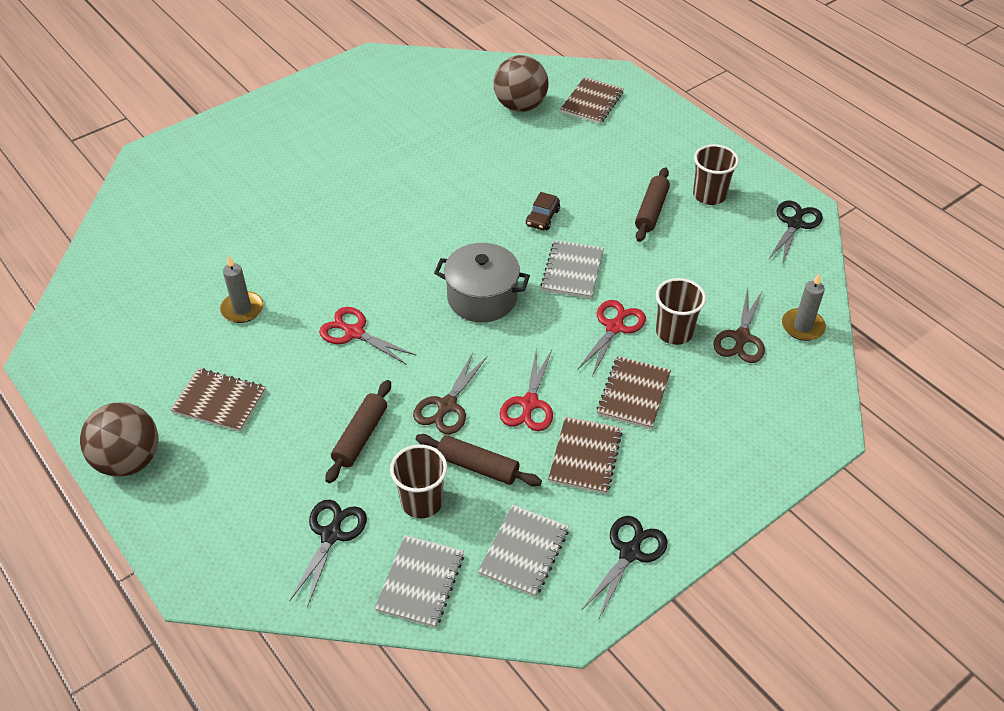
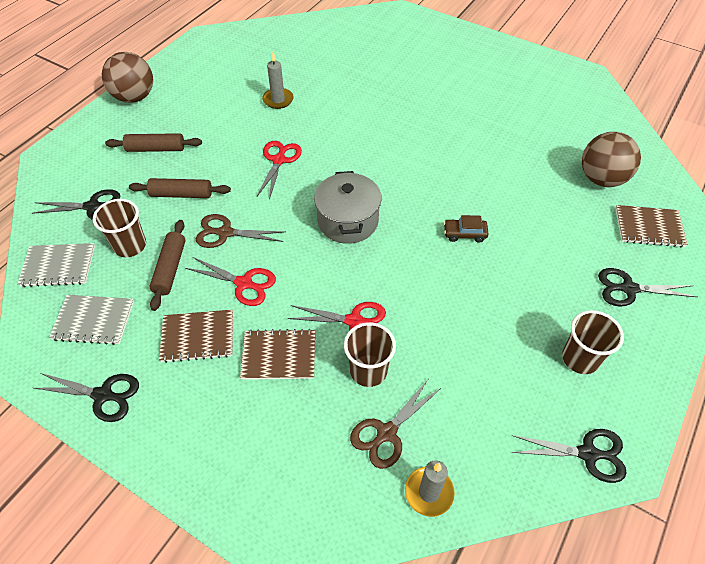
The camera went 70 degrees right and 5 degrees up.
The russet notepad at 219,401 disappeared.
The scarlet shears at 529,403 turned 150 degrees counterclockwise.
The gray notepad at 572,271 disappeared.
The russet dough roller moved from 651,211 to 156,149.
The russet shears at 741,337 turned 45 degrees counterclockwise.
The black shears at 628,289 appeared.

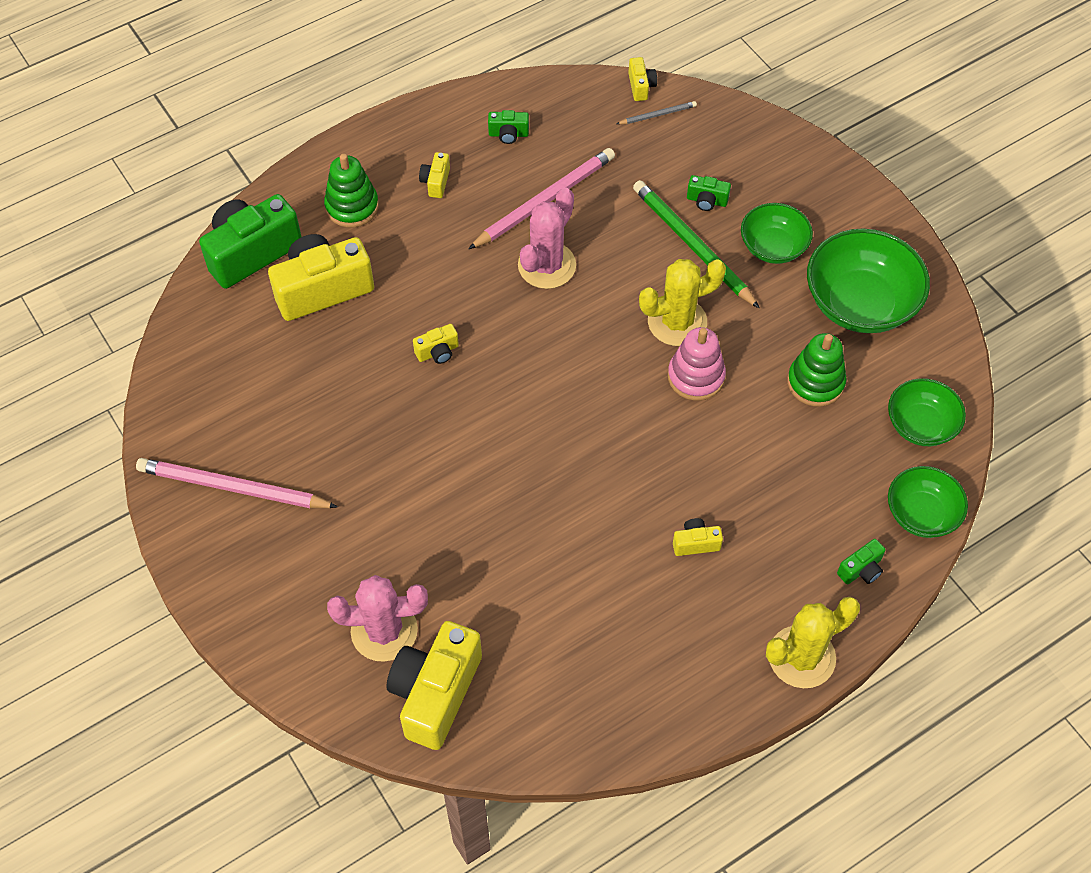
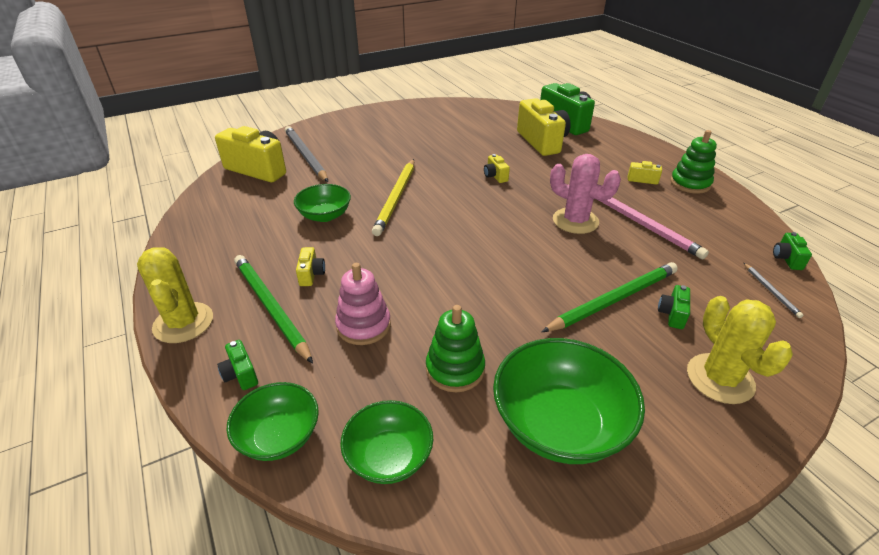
The camera went 95 degrees right and 20 degrees down.
The rosy lead pencil at 233,488 disappeared.
The leaf-green stacking toy moved from 352,206 to 690,183.
The rosy saguaro cactus at 384,631 was replaced by the gray lead pencil at 305,156.
The leaf-green photo camera moved from 508,134 to 786,259.
The golden photo camera at 641,86 disappeared.
The golden saguaro cactus moved from 677,322 to 720,378.
The rosy stacking toy moved from 696,376 to 363,325.
The leaf-green deep dish moved from 773,247 to 325,215.
The leaf-green lead pencil at 270,307 appeared.
The golden lead pencil at 396,198 appeared.

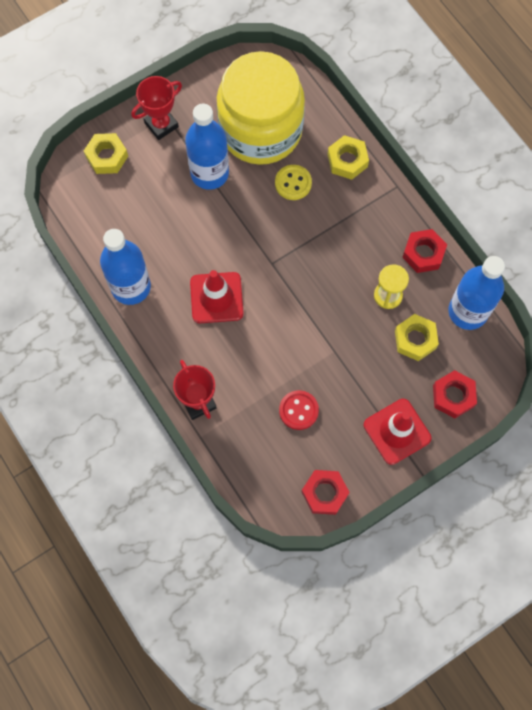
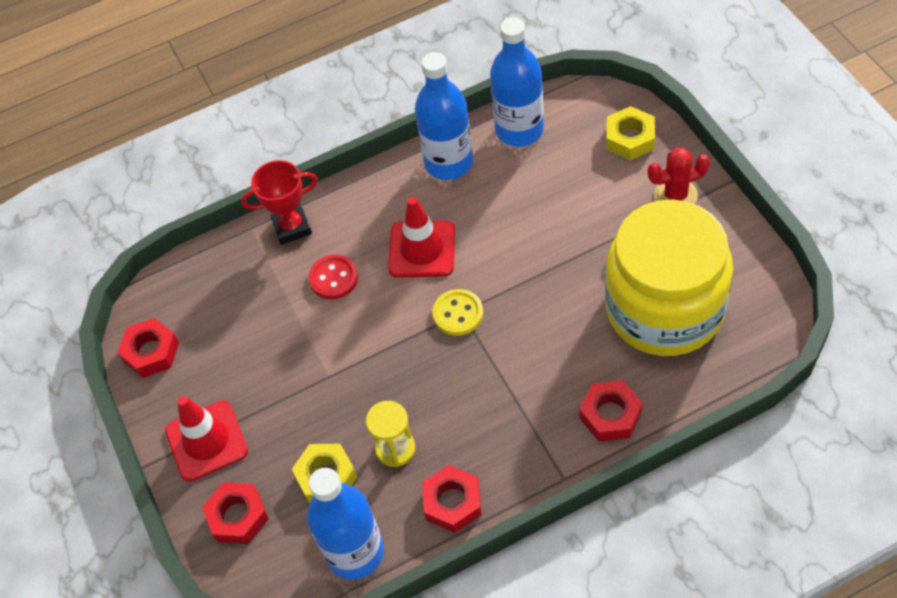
The camera went 105 degrees right and 15 degrees down.
The scarlet prize cup at 161,125 was replaced by the scarlet saguaro cactus at 675,195.
The cobalt flask moved from 209,173 to 519,130.
The golden button moved from 293,183 to 458,313.
The scarlet button moved from 298,410 to 333,278.
The golden hexagon nut at 347,160 became the scarlet hexagon nut at 610,415.

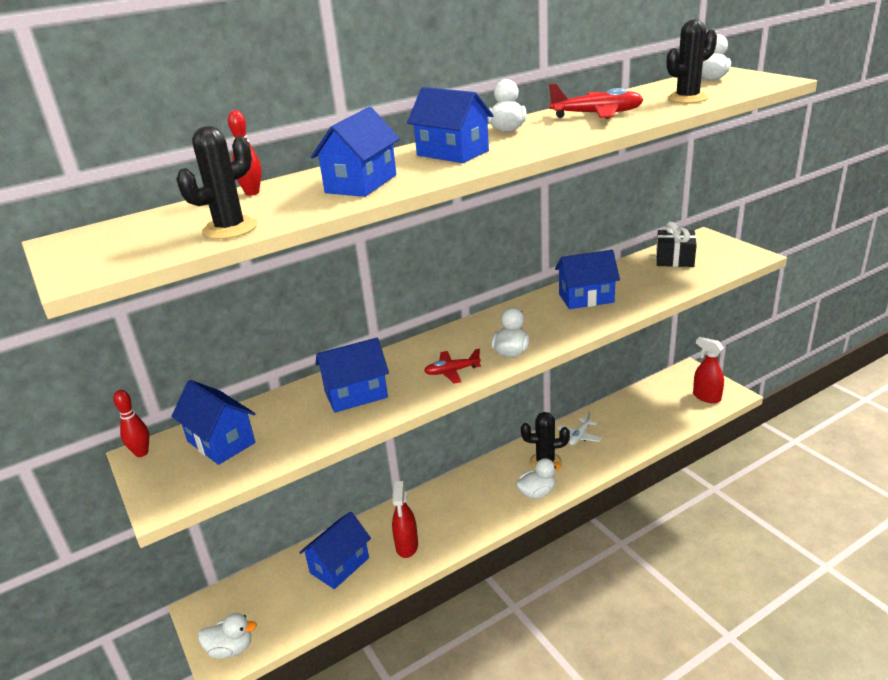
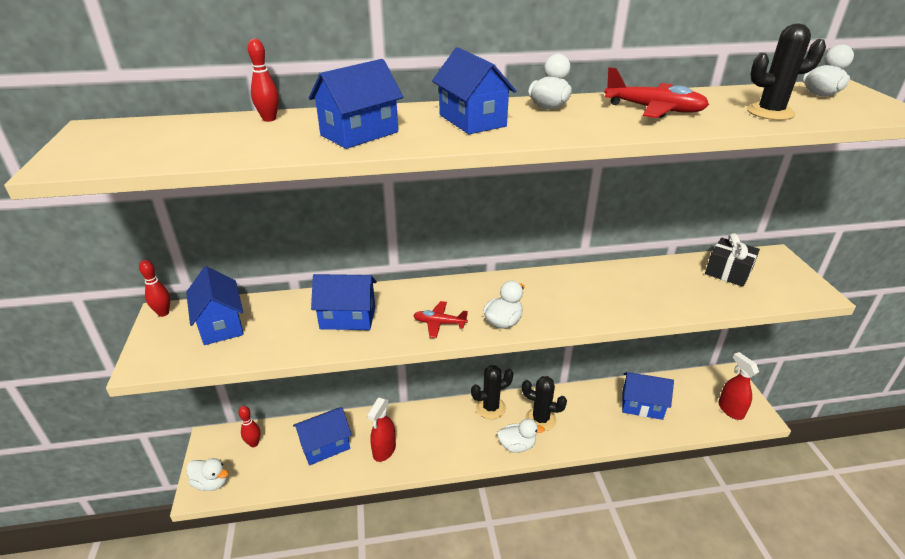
The camera went 20 degrees right and 5 degrees up.
The black saguaro cactus moved from 230,229 to 490,408.
The cobalt cottage moved from 586,298 to 642,405.
The pure white plane at 579,436 disappeared.
The scarlet skittle at 254,443 appeared.

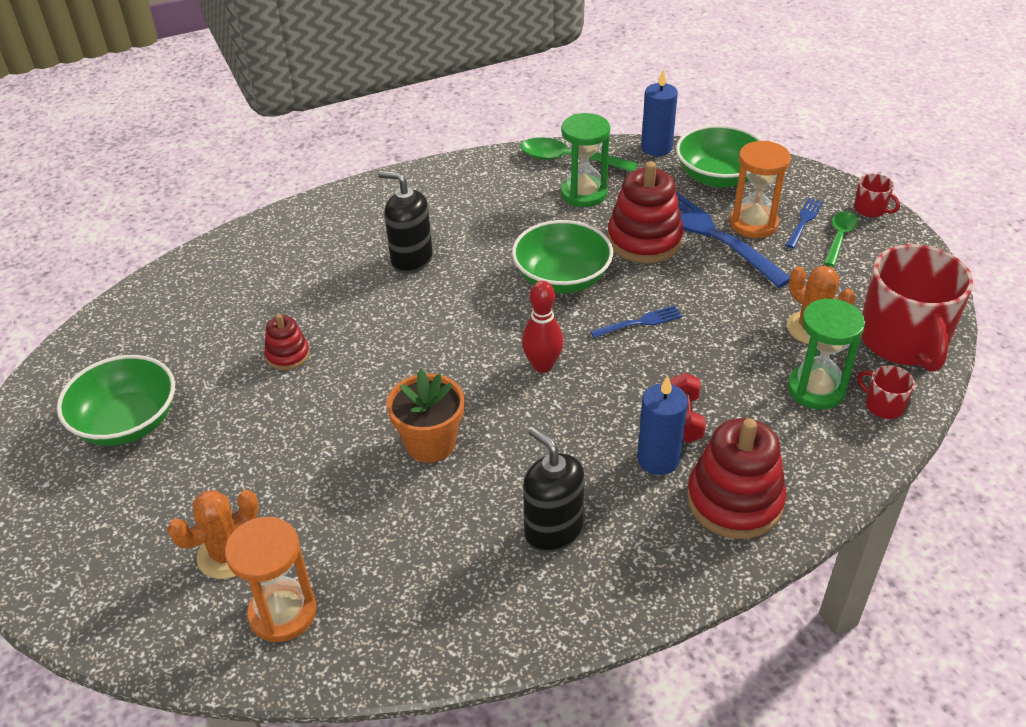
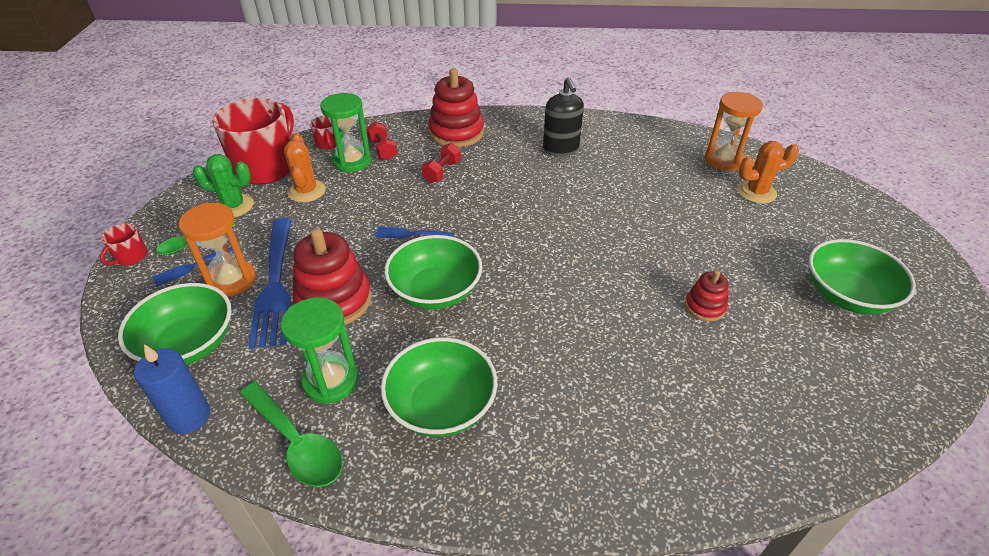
The camera went 155 degrees left and 0 degrees up.
The black soap pump at 411,260 disappeared.
The orange plant pot at 430,443 disappeared.
The scarlet skittle at 542,365 disappeared.
The cobalt pillar candle at 658,459 disappeared.
The scarlet tea mug at 870,209 turned 135 degrees counterclockwise.
The leaf-green saguaro cactus at 234,206 appeared.
The scarlet free weight at 382,150 appeared.
The leaf-green deep dish at 441,405 appeared.

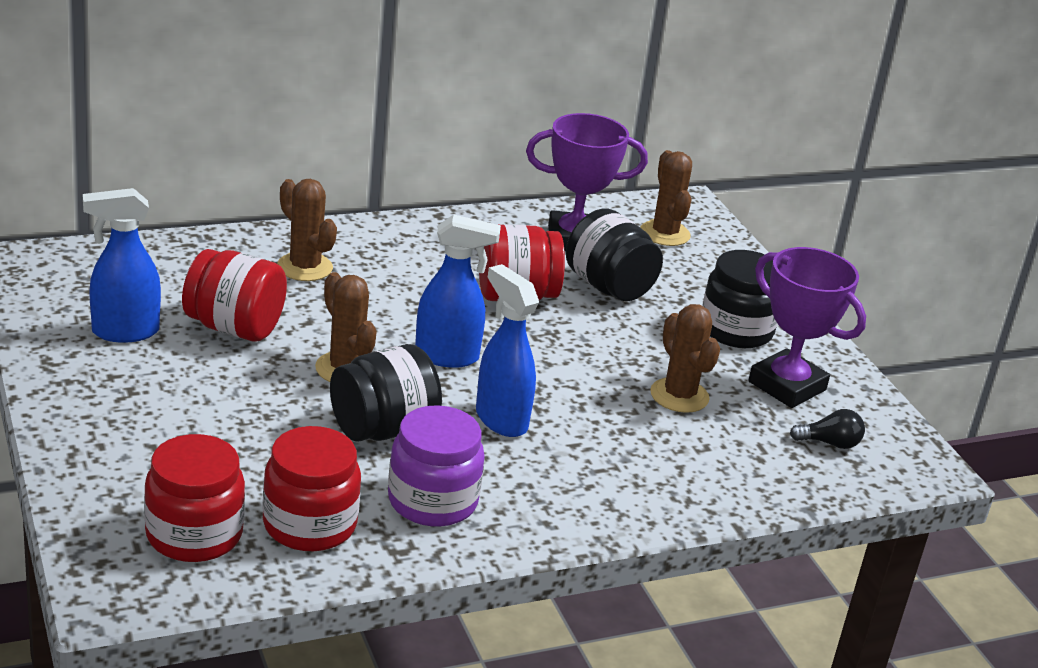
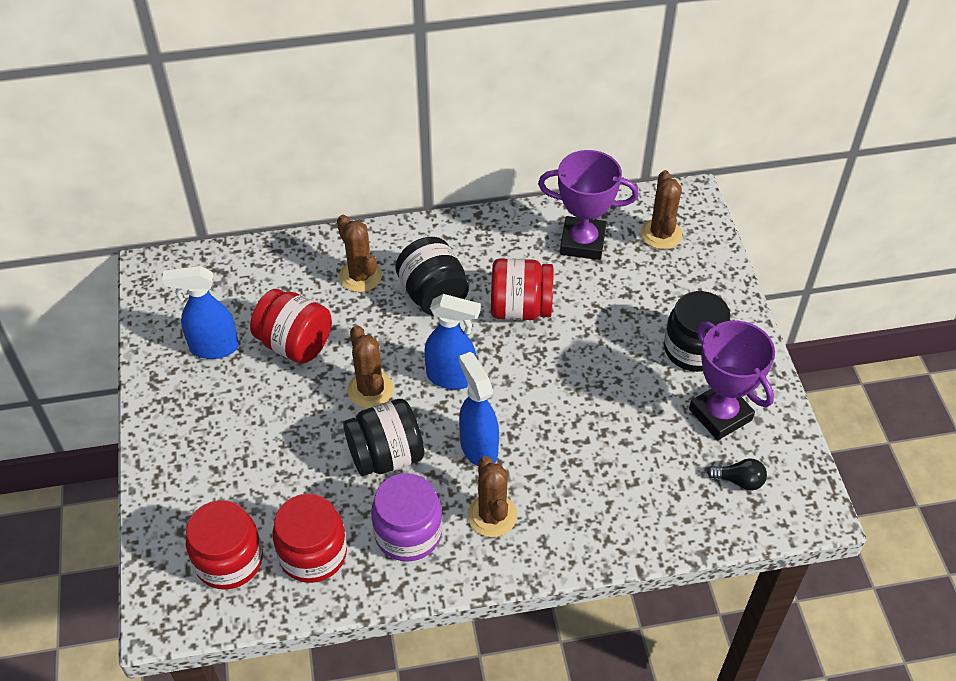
The camera went 15 degrees right and 20 degrees up.
The black jar moved from 608,287 to 433,295.
The russet saguaro cactus moved from 679,396 to 492,515.

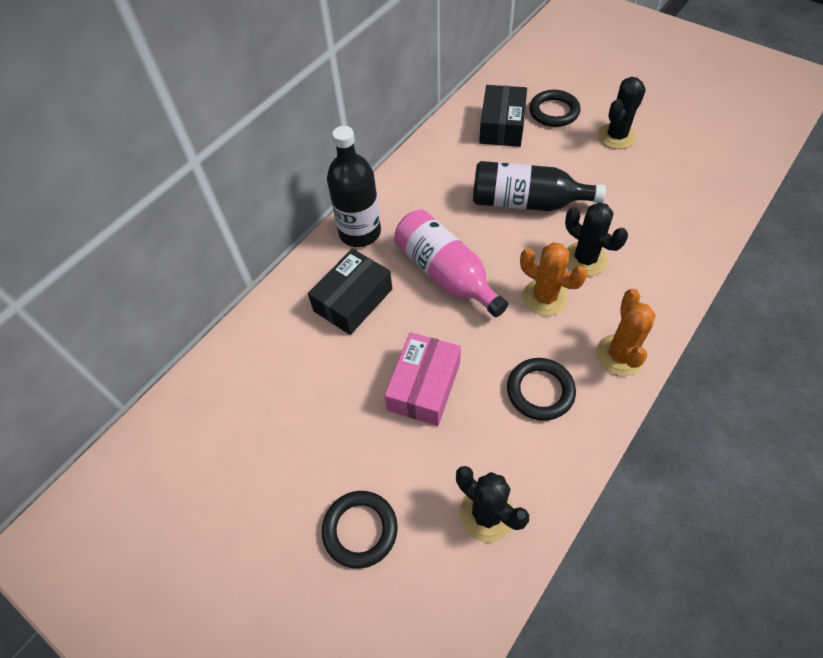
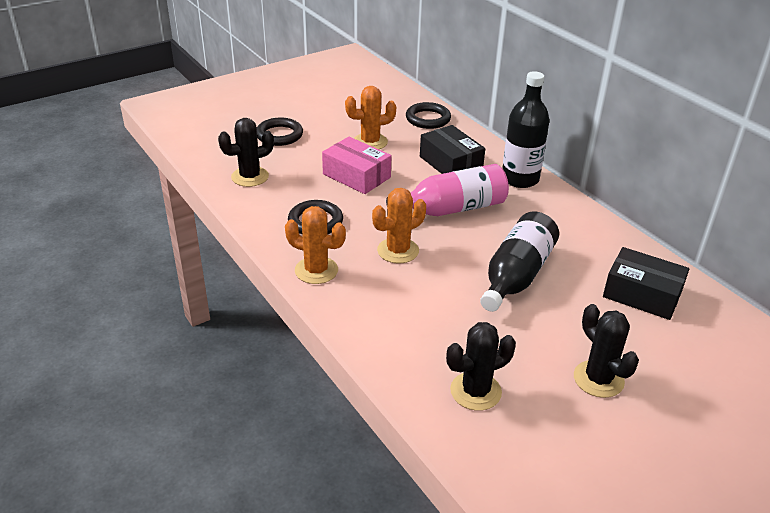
The camera went 105 degrees right and 20 degrees down.
The black torus moved from 554,112 to 428,119.
The black saguaro cactus moved from 585,259 to 475,391.
The orange saguaro cactus at 370,142 appeared.

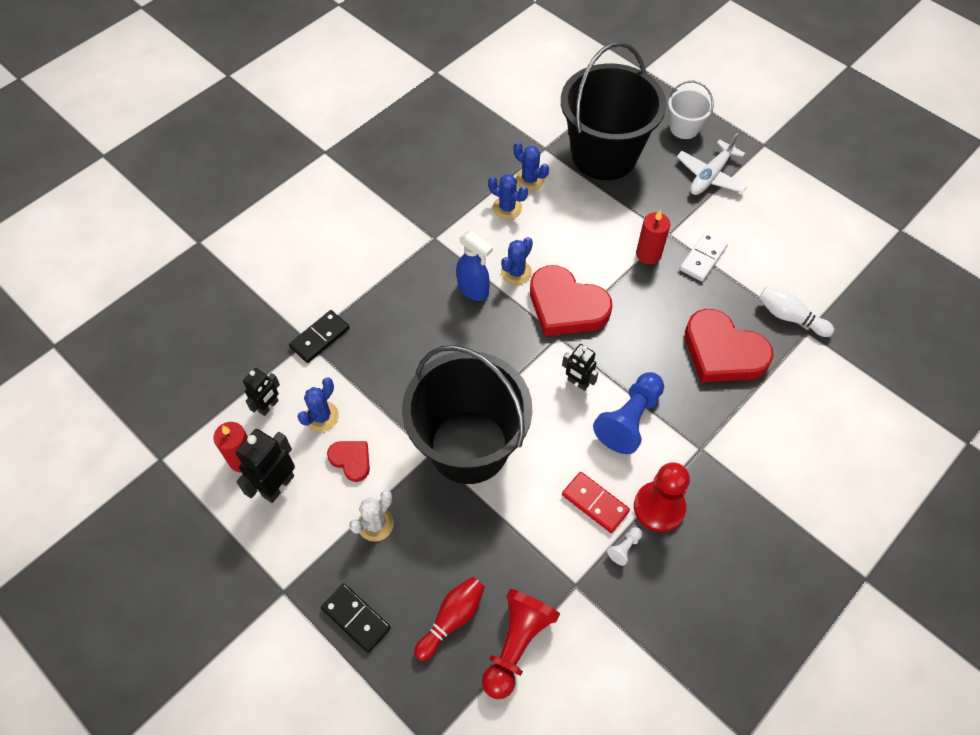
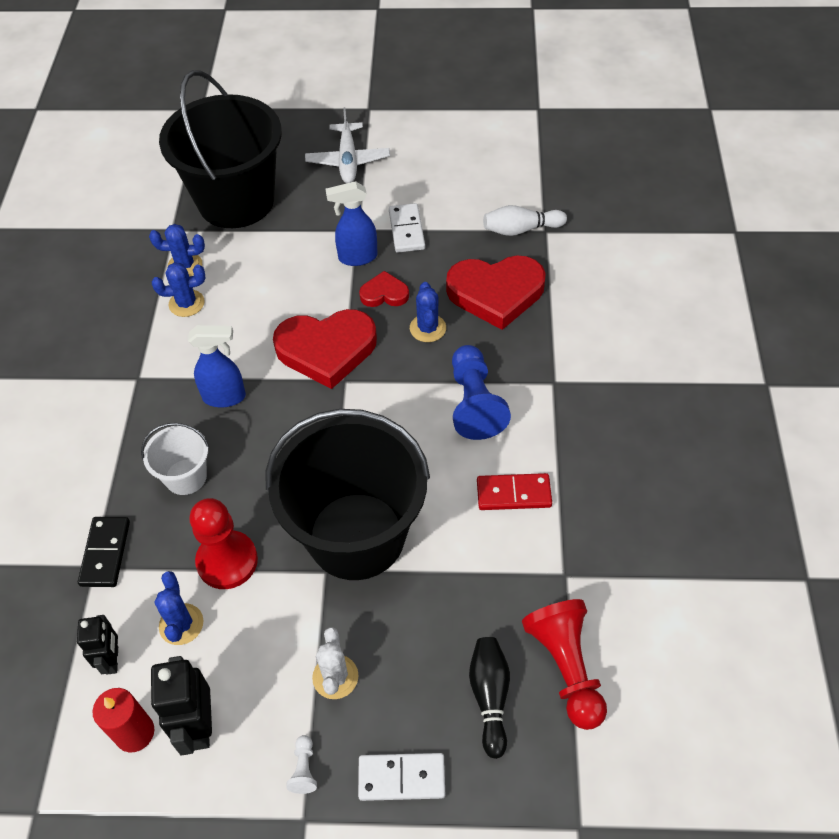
The camera went 40 degrees left and 5 degrees down.
The black domino tile at 356,618 became the pure white domino tile at 401,778.
The scarlet heart shape moved from 351,460 to 384,294.
The scarlet skittle at 452,619 became the black skittle at 490,697.
The cobalt saguaro cactus moved from 516,272 to 428,328.
The black robot figure at 577,383 disappeared.
The pure white pawn moved from 624,548 to 304,769.
The scarlet pawn moved from 659,507 to 227,561.
The scarlet pillar candle at 648,254 was replaced by the cobalt sprayer at 357,257.
The pure white bucket moved from 684,128 to 186,477.

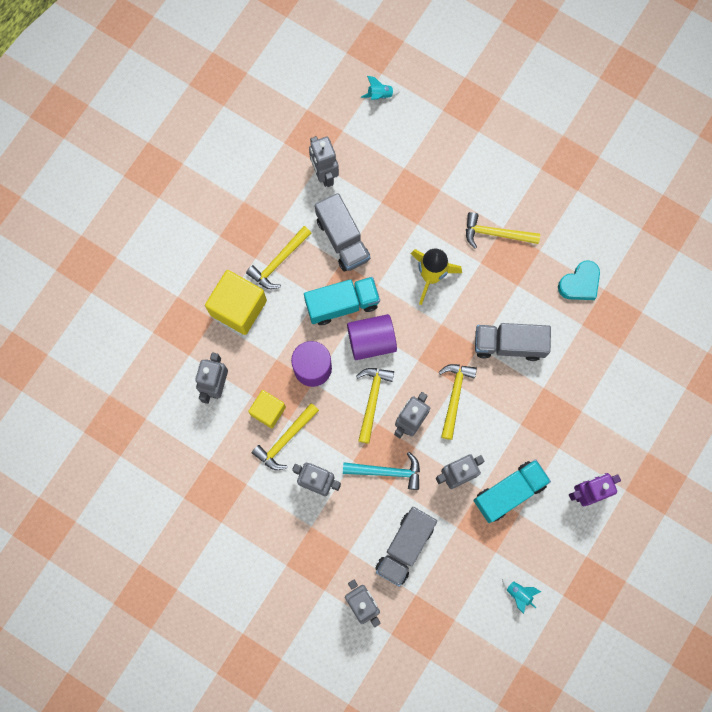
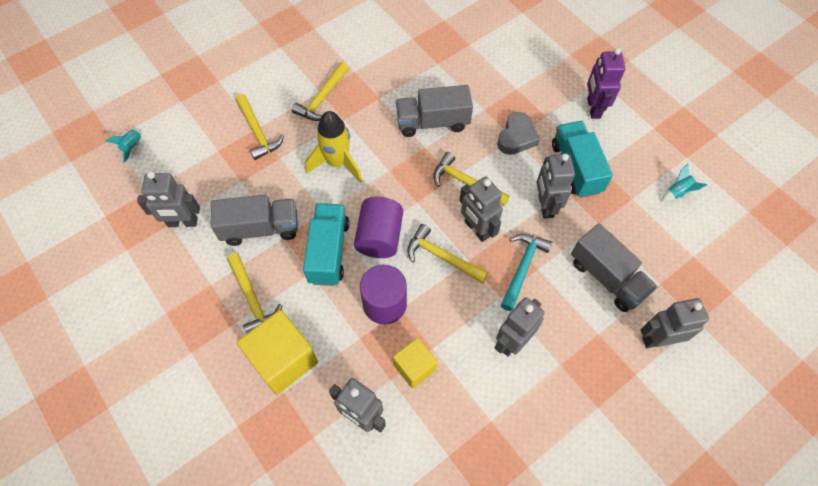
The camera went 70 degrees left and 15 degrees down.
The golden hammer moved from 285,440 to 258,132.
The gray toy truck at 509,344 turned 60 degrees clockwise.
The turquoise heart shape at 580,283 disappeared.
The gray heart shape at 516,137 appeared.

